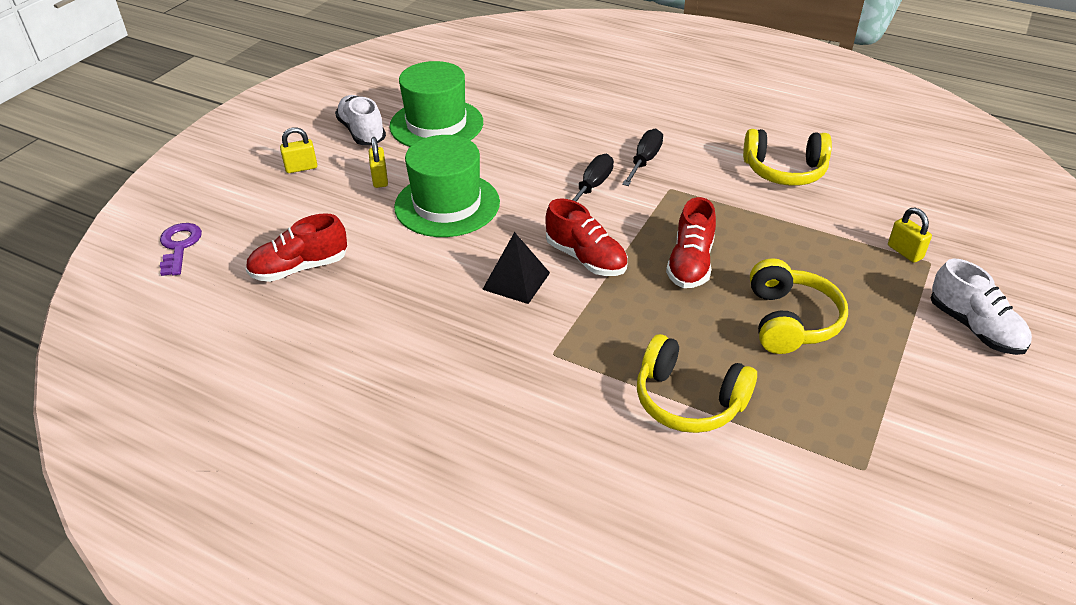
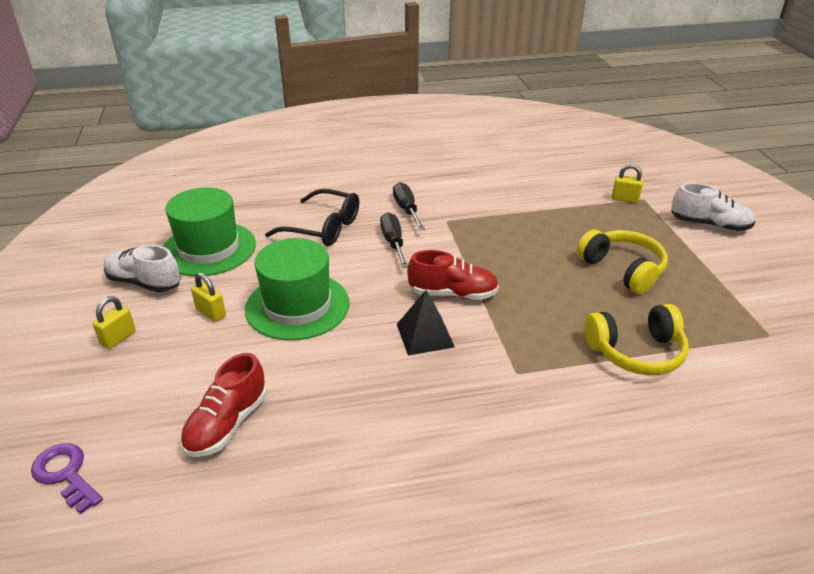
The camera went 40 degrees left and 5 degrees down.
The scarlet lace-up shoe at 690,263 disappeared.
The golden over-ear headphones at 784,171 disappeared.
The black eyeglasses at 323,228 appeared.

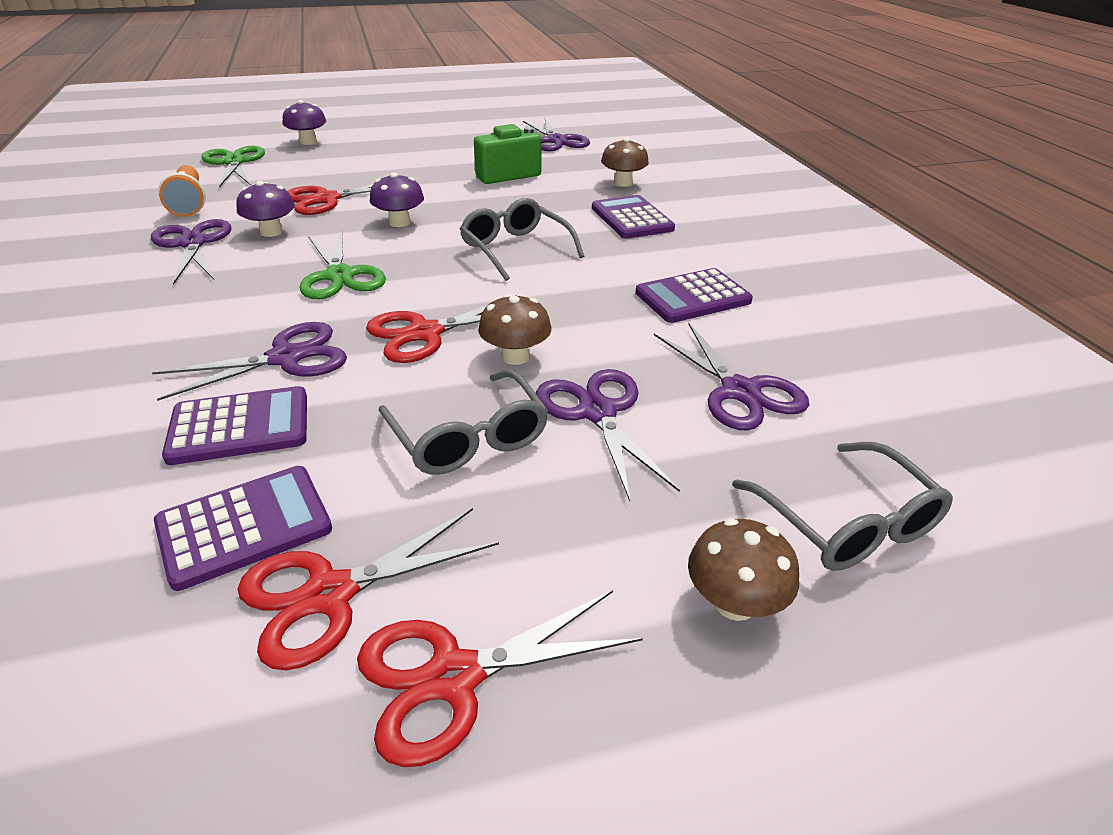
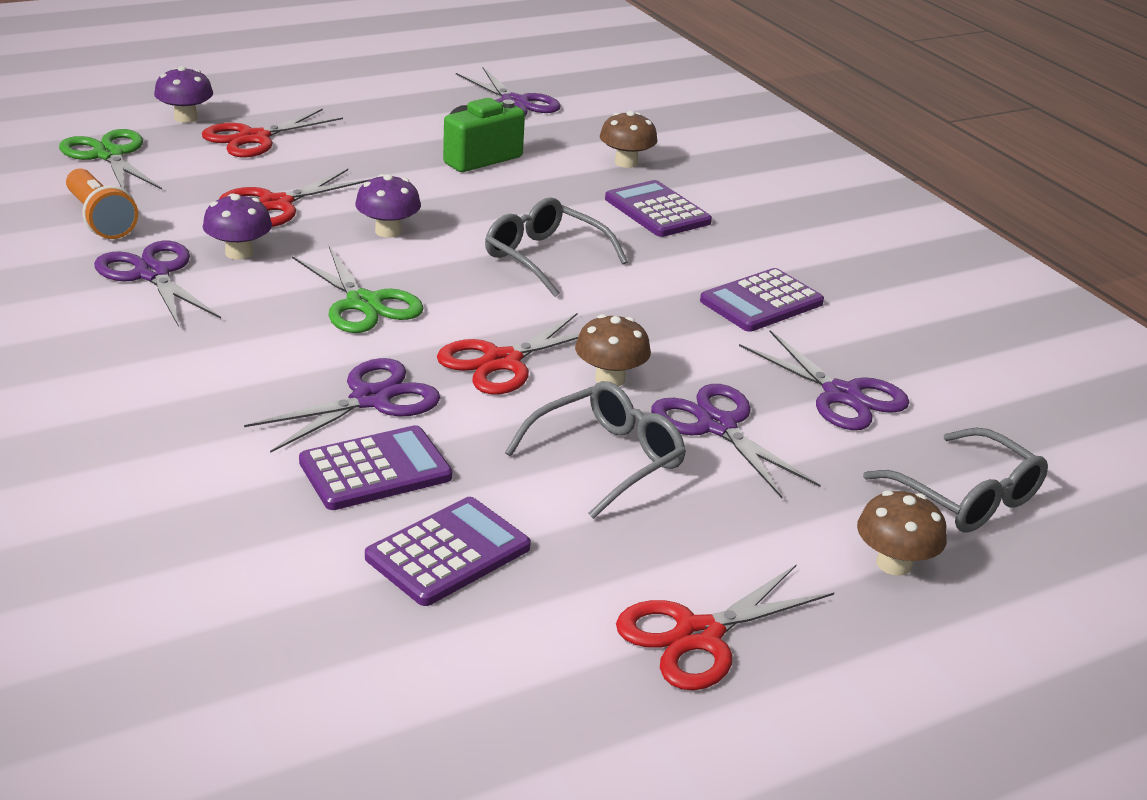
The camera went 15 degrees left and 5 degrees down.
The scarlet shears moved from 330,594 to 254,138.
The gray eyeglasses at 468,437 turned 90 degrees counterclockwise.

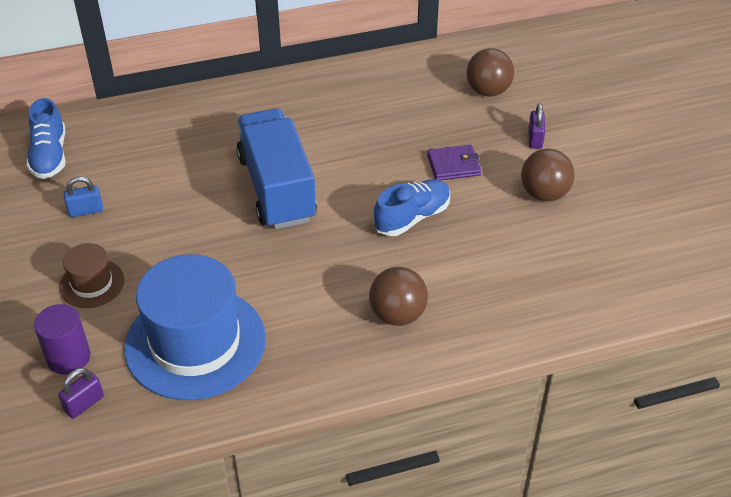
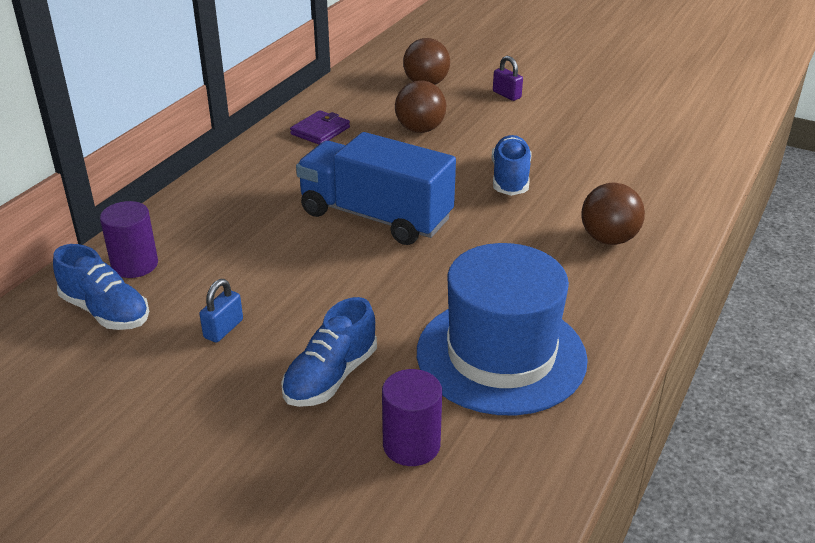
The camera went 45 degrees left and 10 degrees down.
The purple lock at 84,404 disappeared.
The russet tall hat at 92,283 was replaced by the cobalt lace-up shoe at 331,377.
The purple card wallet moved from 453,165 to 320,131.
The russet sphere moved from 544,194 to 420,129.
The purple cylinder shape at 135,265 appeared.

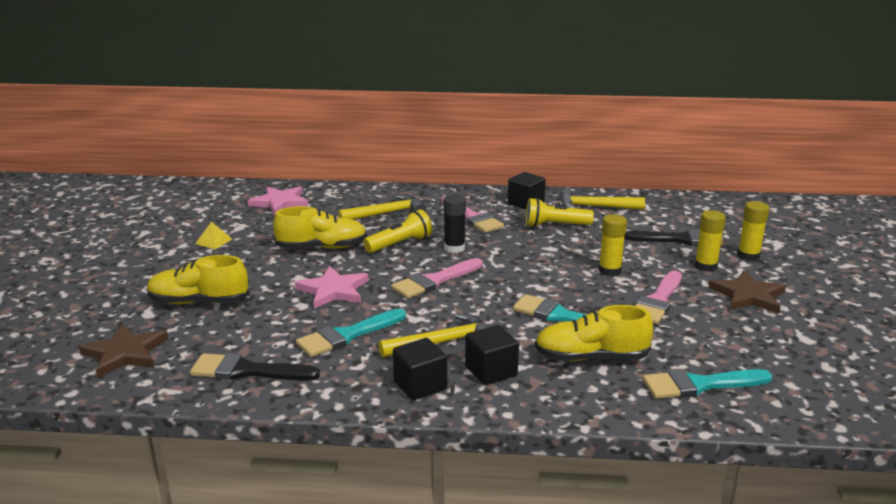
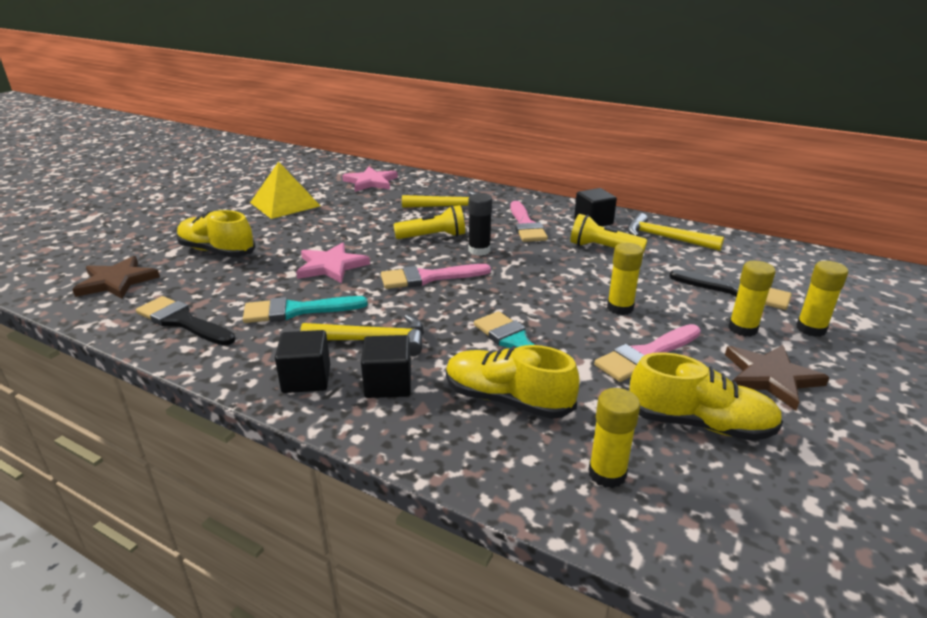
The camera went 25 degrees right and 5 degrees up.
The golden pyramid at 213,241 changed to 2.20 times the size.
The golden lace-up shoe moved from 322,247 to 699,424.
The turquoise paint brush at 699,385 was replaced by the golden glue at 607,474.

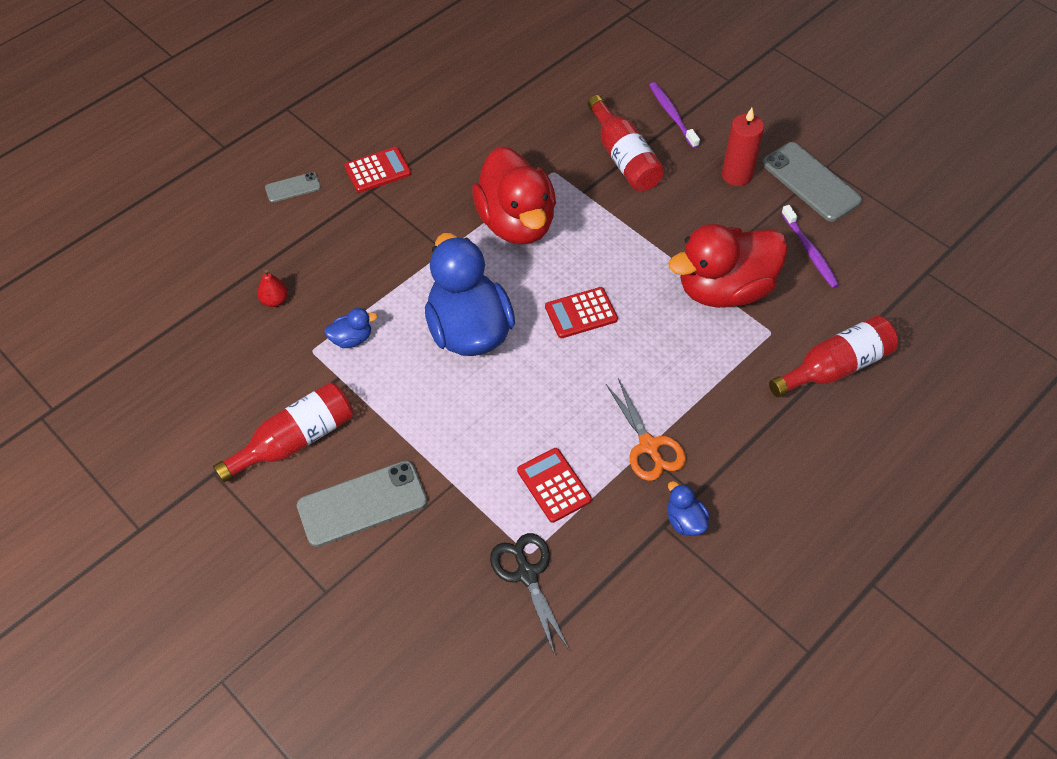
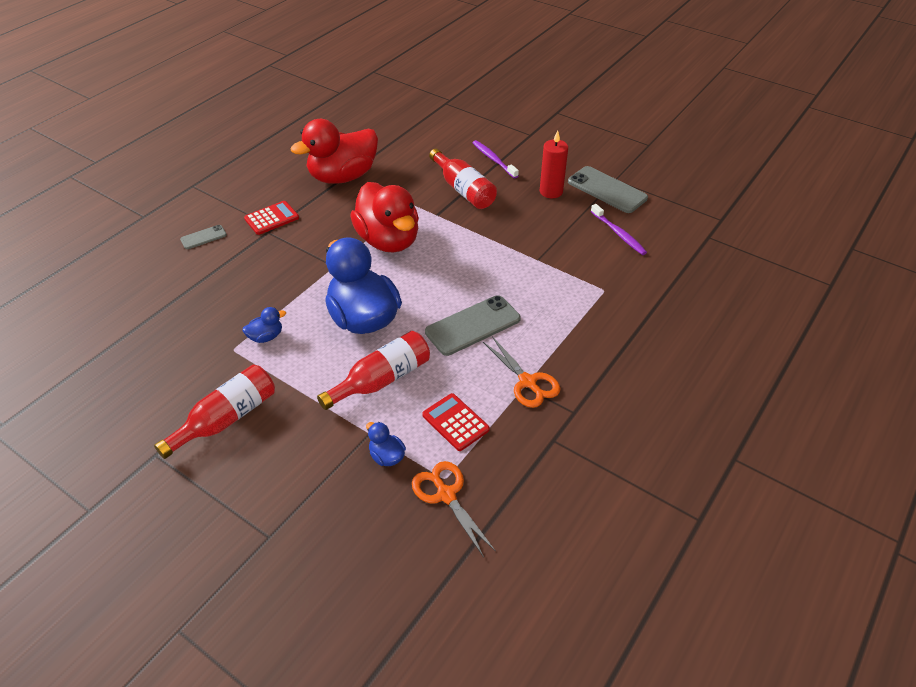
The camera went 10 degrees left and 10 degrees down.
The scarlet toy pear at 274,300 disappeared.
The gray smartphone moved from 362,503 to 472,325.
The black shears at 527,574 became the orange shears at 446,495.
The scarlet pocket calculator at 581,313 disappeared.
The cobalt duck moved from 685,521 to 386,456.
The scarlet duck moved from 724,289 to 343,177.
The scarlet flask moved from 835,367 to 381,380.

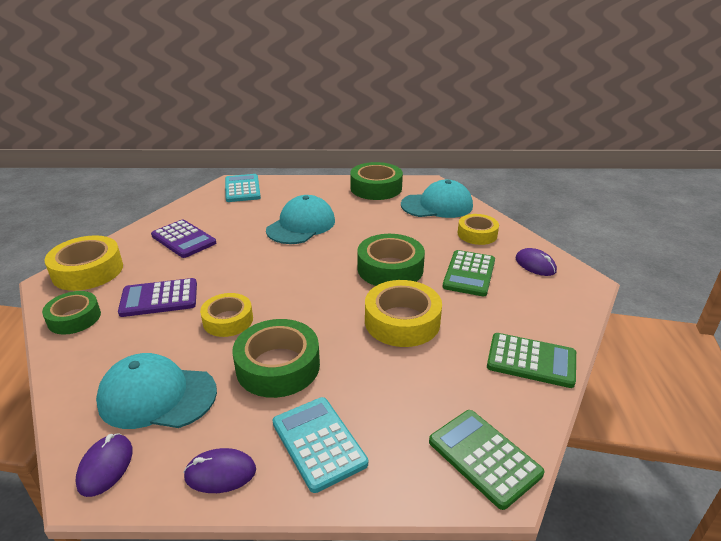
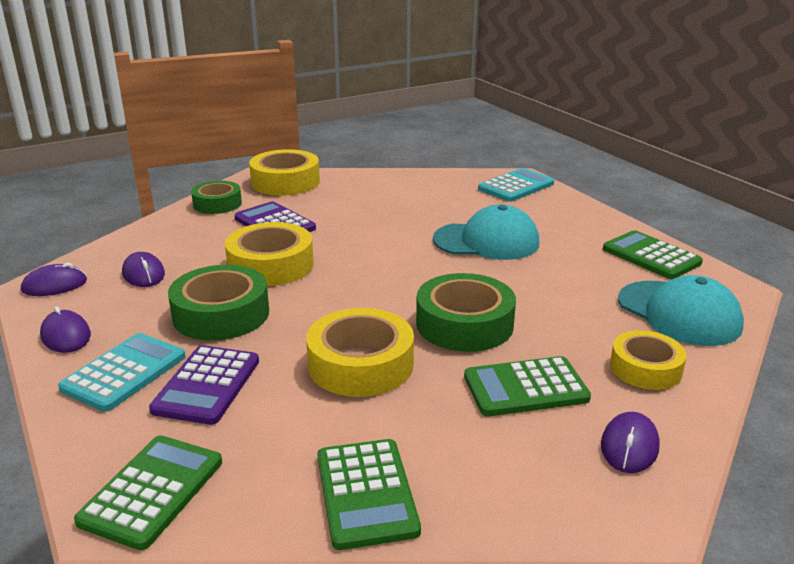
The camera went 60 degrees right and 5 degrees down.
The turquoise peaked cap at 157,396 was replaced by the purple mouse at 143,274.
The purple pocket calculator moved from 184,239 to 207,385.
The golden sticky tape at 228,320 changed to 1.52 times the size.
The leaf-green sticky tape at 376,188 was replaced by the leaf-green pocket calculator at 651,256.

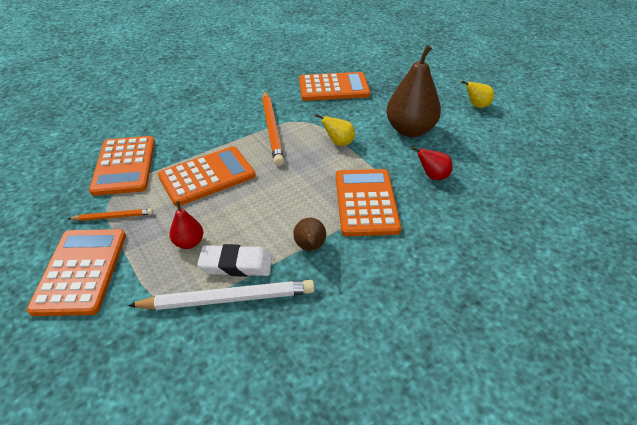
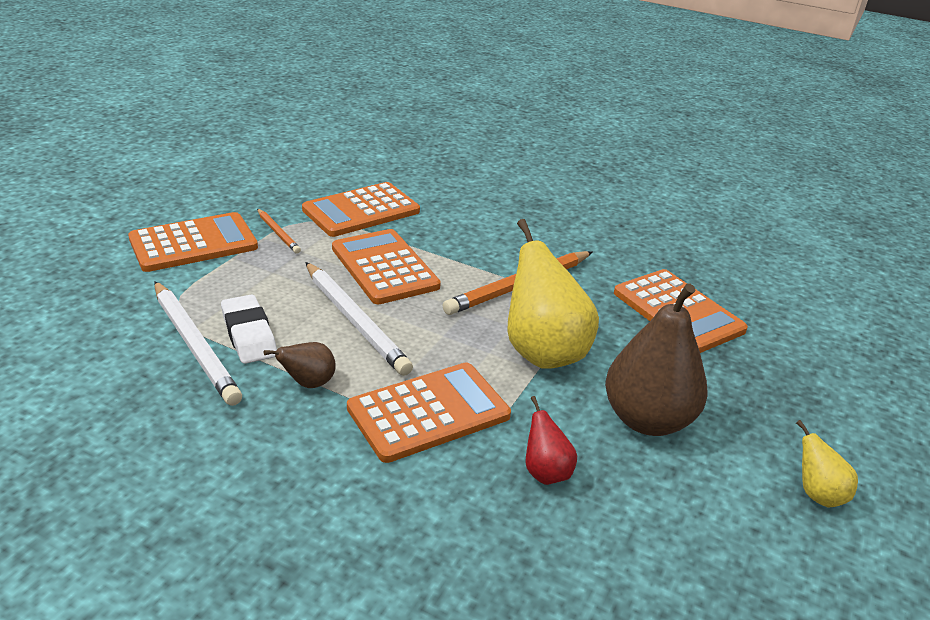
The camera went 60 degrees right and 10 degrees down.
The orange pocket calculator at 207,176 turned 150 degrees counterclockwise.
The scarlet toy pear at 189,242 disappeared.
The golden toy pear at 338,143 changed to 2.07 times the size.
The pure white lead pencil at 355,321 appeared.

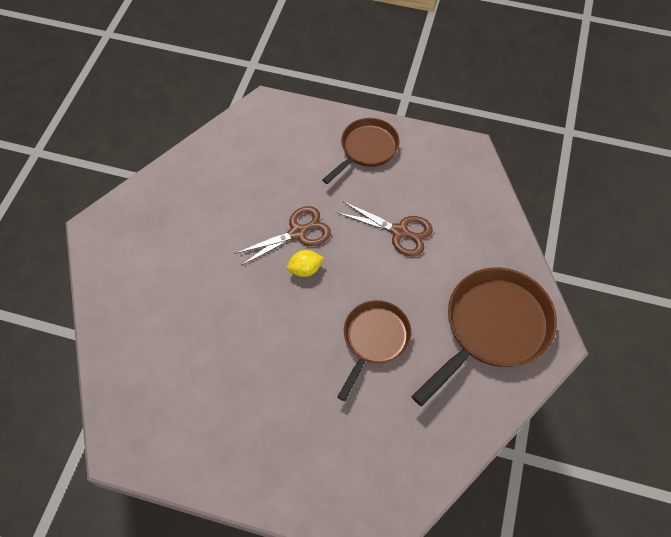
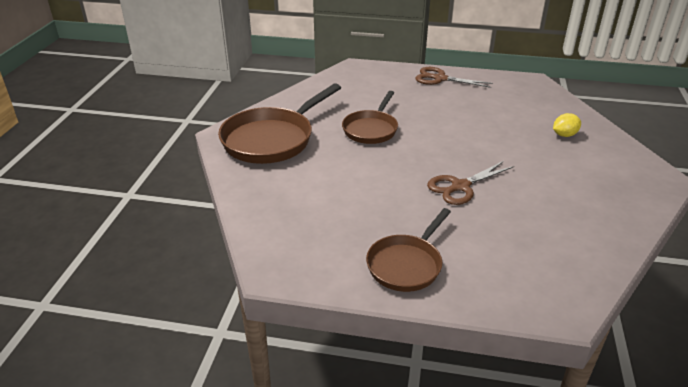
The camera went 175 degrees right and 25 degrees down.
The golden citrus fruit moved from 305,269 to 564,135.
The russet shears moved from 399,232 to 440,78.

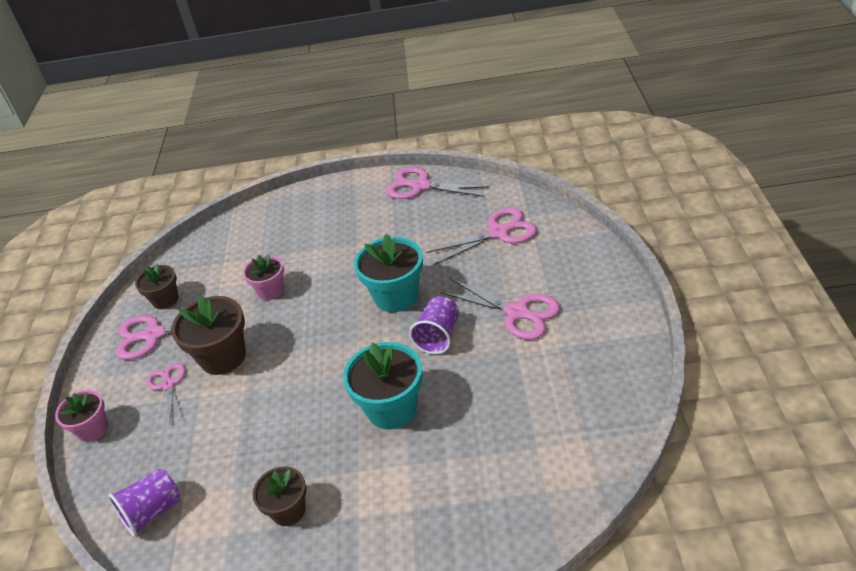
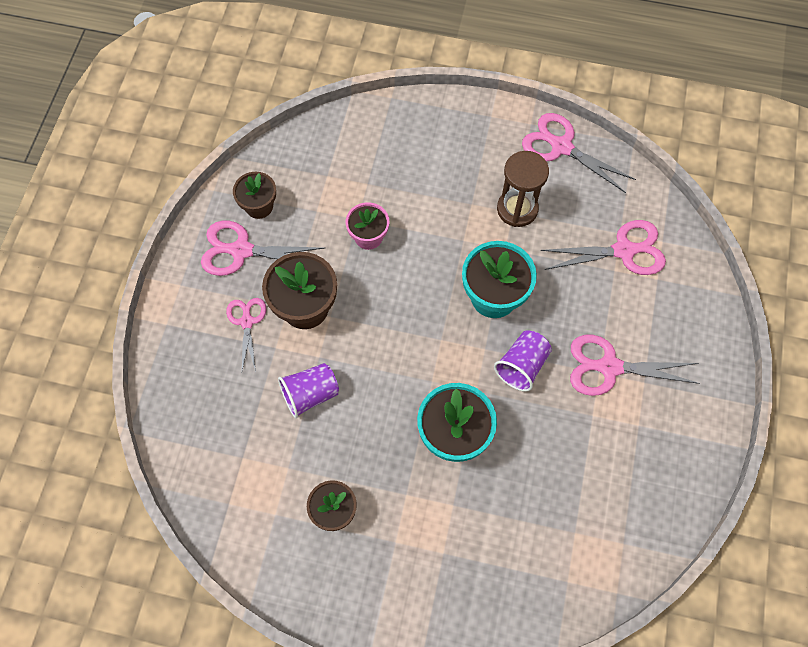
The camera went 10 degrees right and 25 degrees up.
The rosy plant pot at 93,429 disappeared.
The purple tumbler moved from 153,512 to 310,394.
The rosy shears at 517,312 turned 135 degrees clockwise.
The russet hourglass at 517,209 appeared.

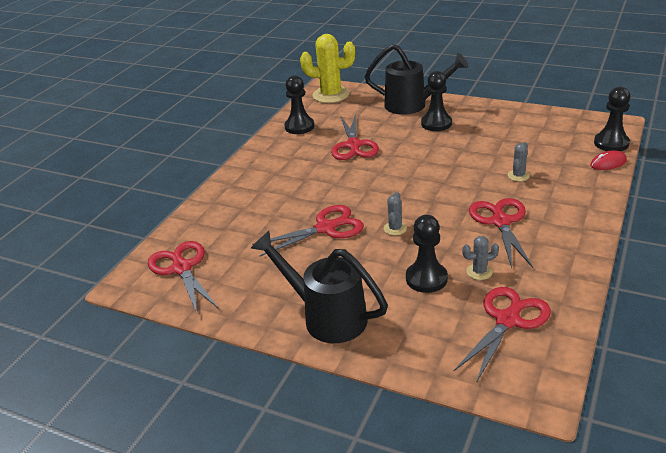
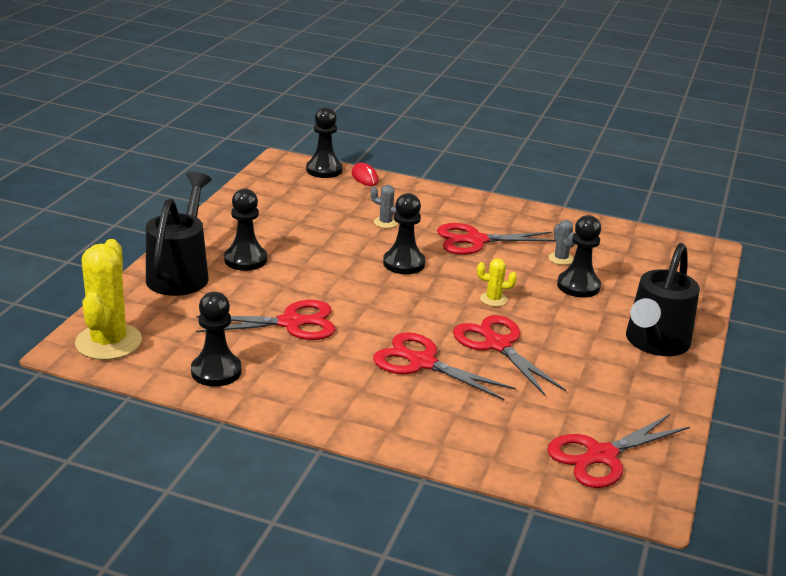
The camera went 100 degrees left and 5 degrees down.
The gray saguaro cactus at 395,228 became the golden saguaro cactus at 493,299.
The scarlet shears moved from 507,320 to 422,363.
The black pawn at 404,263 appeared.

